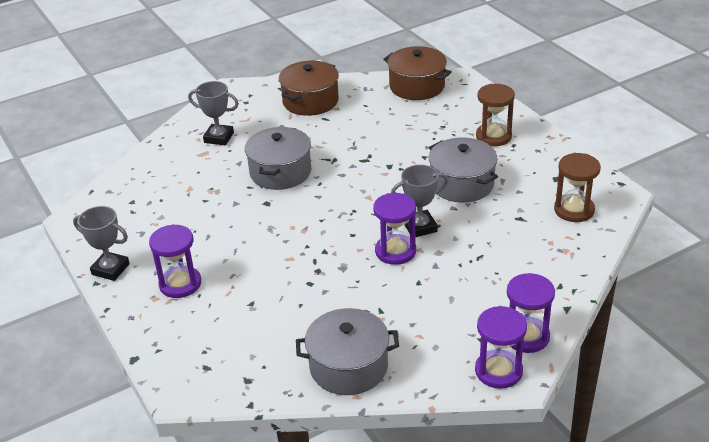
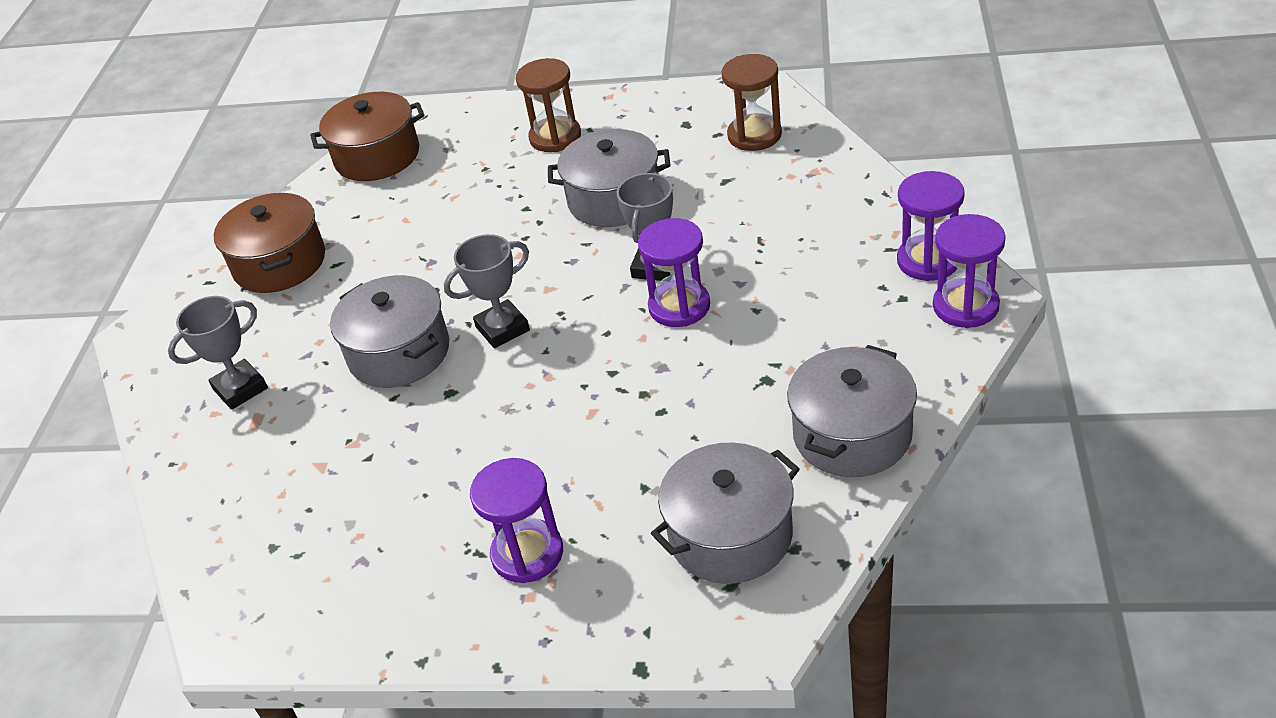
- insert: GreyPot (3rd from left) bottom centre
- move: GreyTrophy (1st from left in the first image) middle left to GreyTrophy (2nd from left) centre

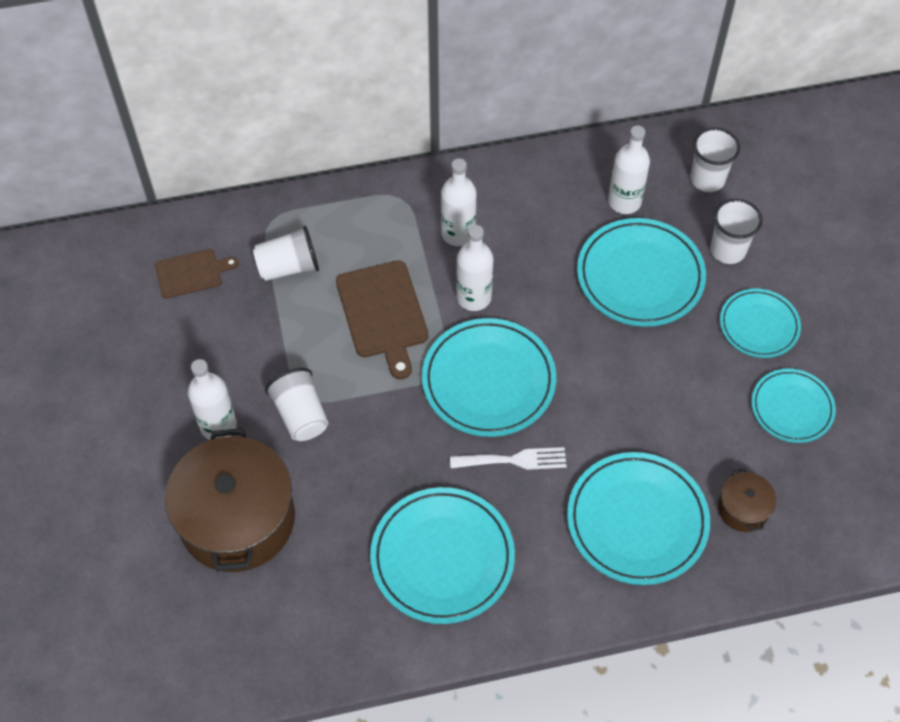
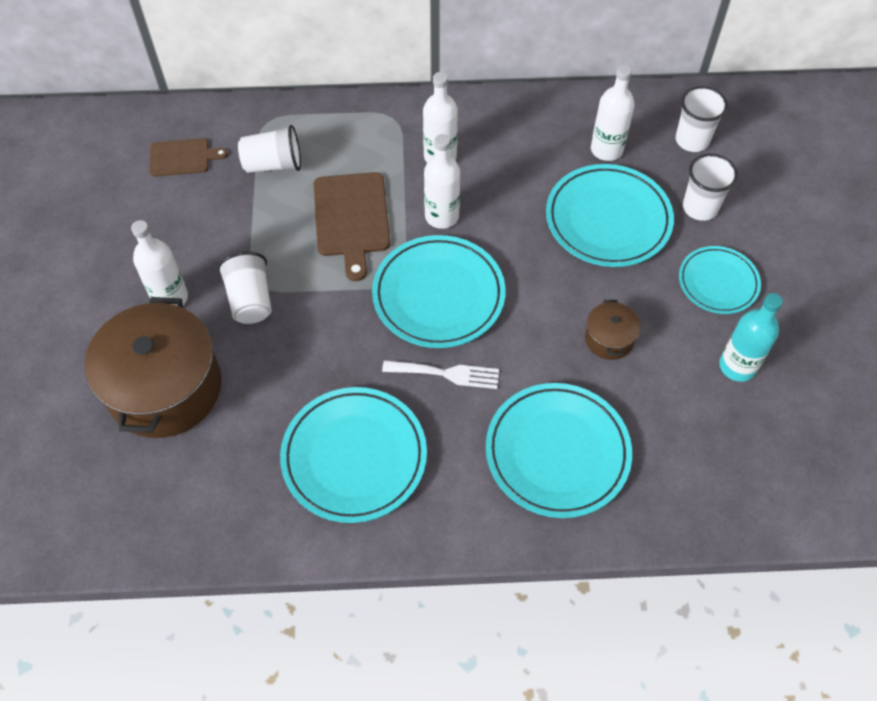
- move: BrownPot (2nd from left) bottom right to middle right
- replace: TurquoisePlate (6th from left) middle right to TurquoiseBottle middle right

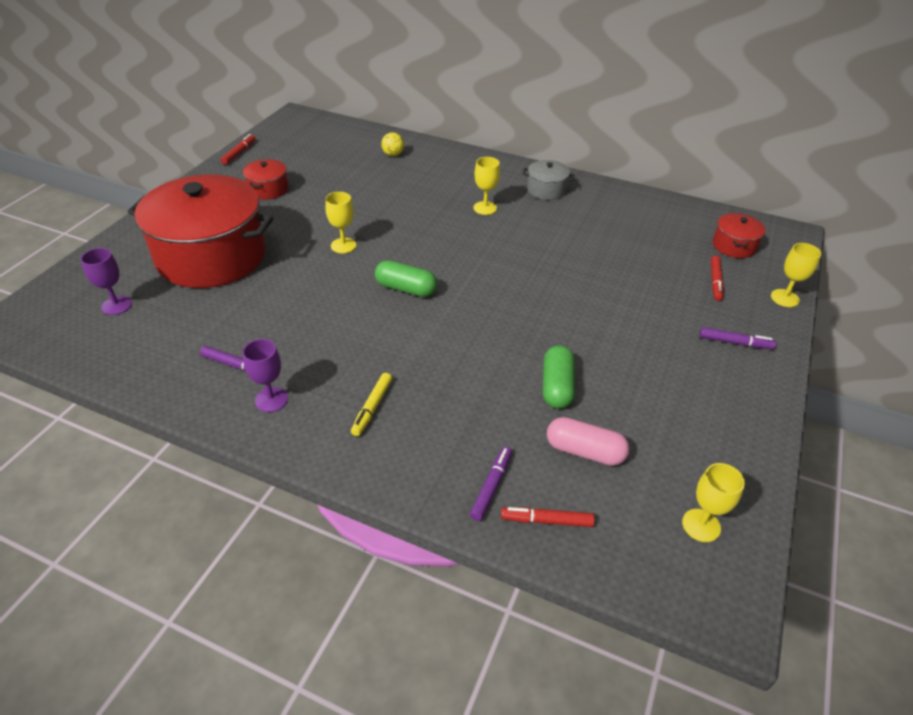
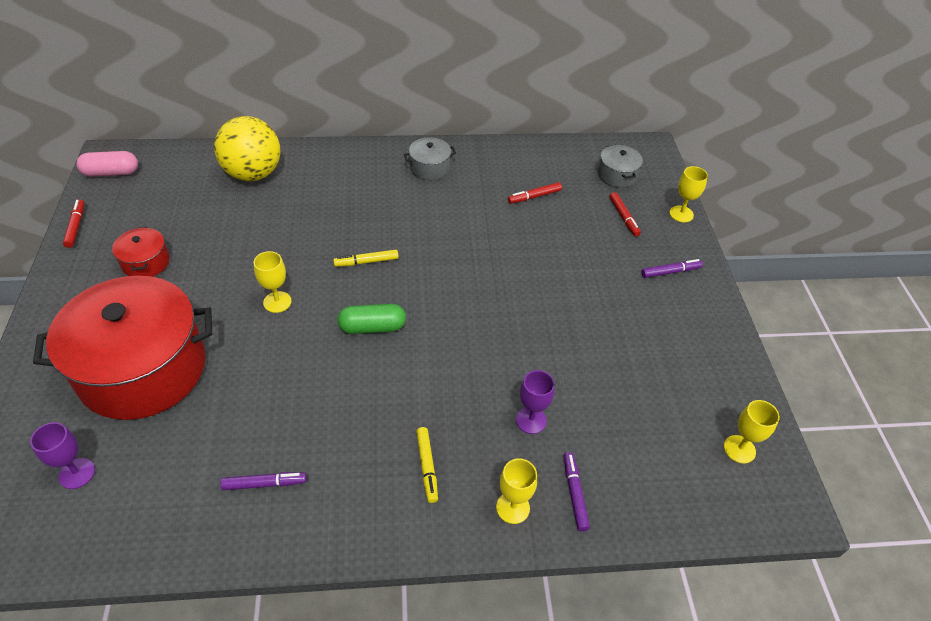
- delete: GreenCapsule (2nd from left) centre
- insert: YellowMarker (1st from left) centre
- move: PurpleGoblet (2nd from left) middle left to centre
- move: YellowGoblet (2nd from left) top centre to bottom centre
- move: RedMarker (2nd from left) bottom centre to top centre
- move: PinkCapsule centre to top left
- recolor: RedPot (3rd from left) top right to GreyPot (2nd from left) top centre
- resize: YellowBall top centre = top left x2.47

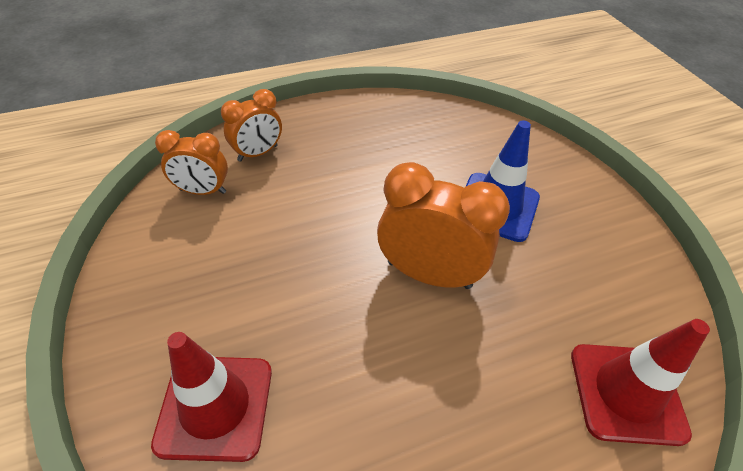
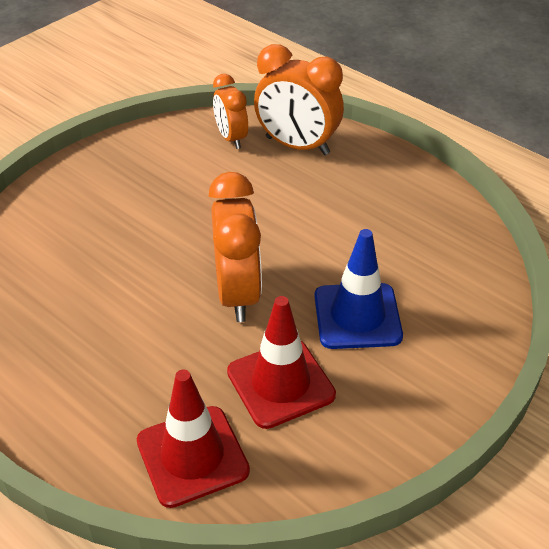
- move: RedTrafficCone (1st from left in the first image) bottom left to RedTrafficCone (2nd from left) centre
- resize: OrangeClock (2nd from left in the first image) top centre = top centre x1.62

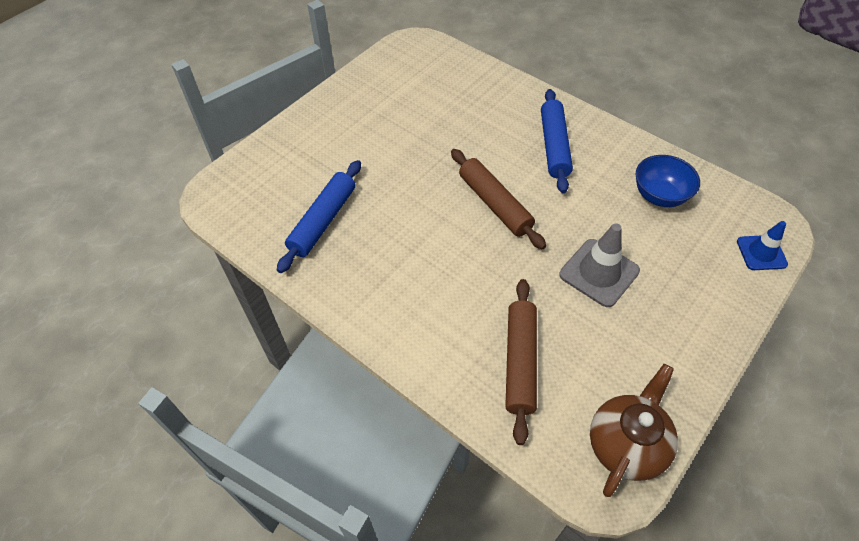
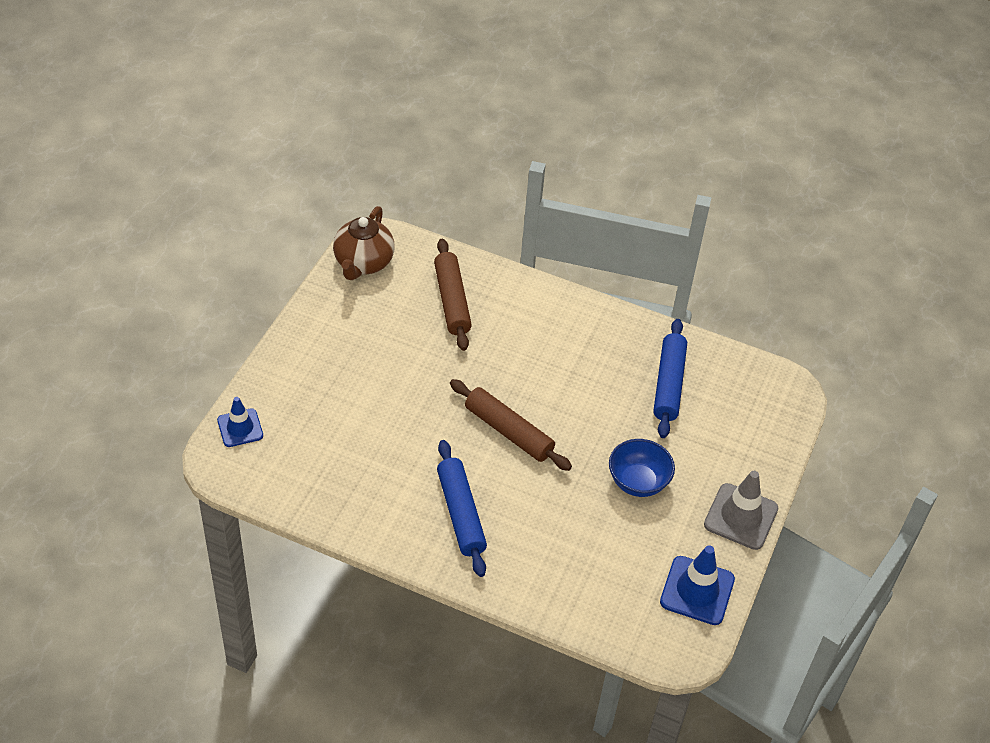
- insert: BlueTrafficCone (2nd from left) bottom right
- move: GreyTrafficCone middle right to bottom right
- move: BlueBowl middle right to centre

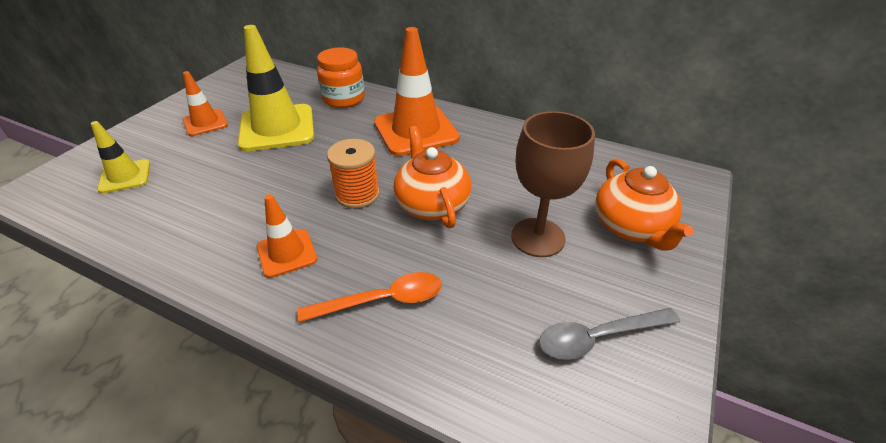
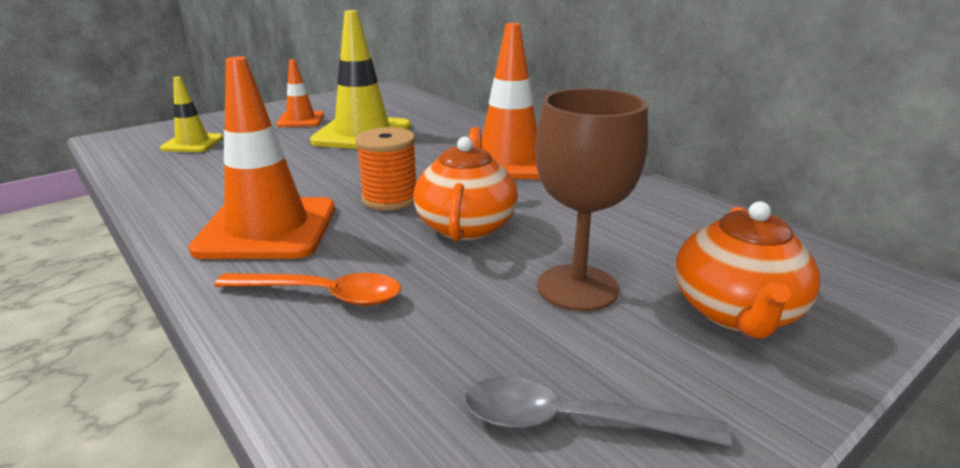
- delete: OrangeJar top centre
- resize: OrangeTrafficCone (2nd from left in the first image) middle left = middle left x1.84

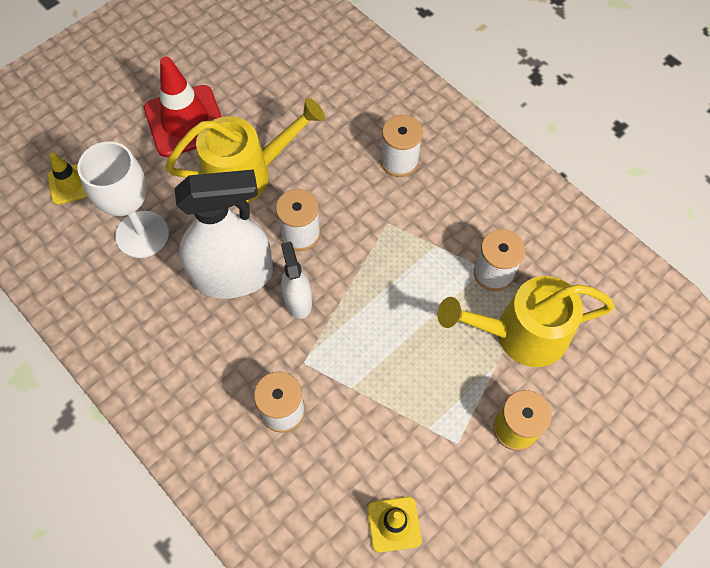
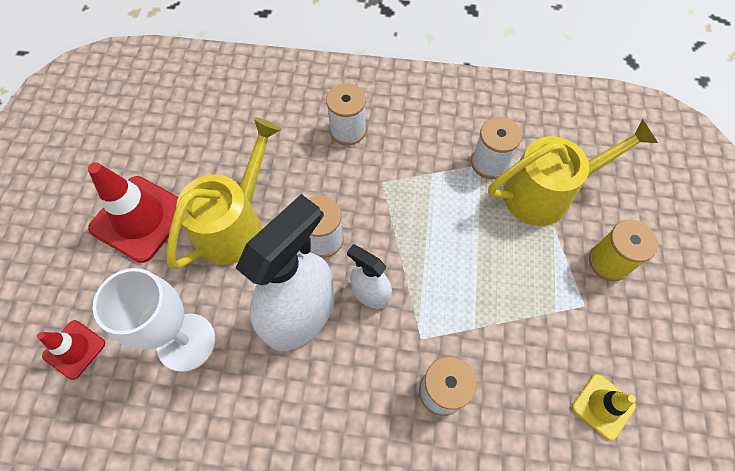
- recolor: YellowTrafficCone (1st from left) top left to RedTrafficCone (1st from left) bottom left
- rotate: YellowWateringCan (2nd from left) middle right = middle right 150 degrees counterclockwise

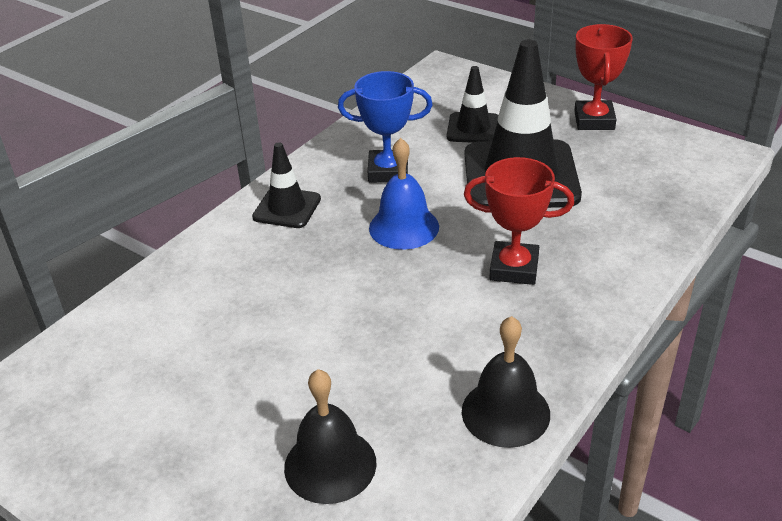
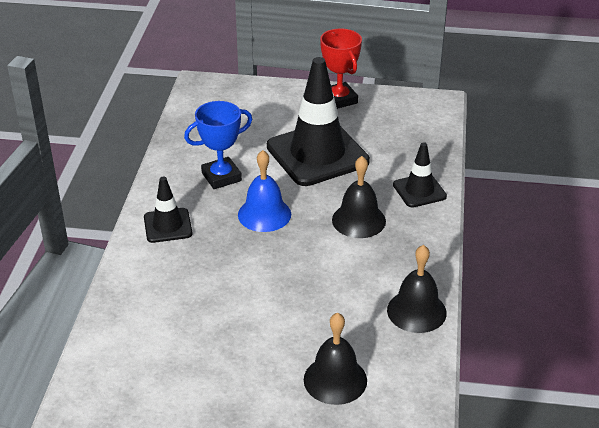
- move: BlackTrafficCone (2nd from left in the first image) top centre to BlackTrafficCone (3rd from left) middle right
- replace: RedTrophy (1st from left) centre to BlackBell (2nd from left) centre

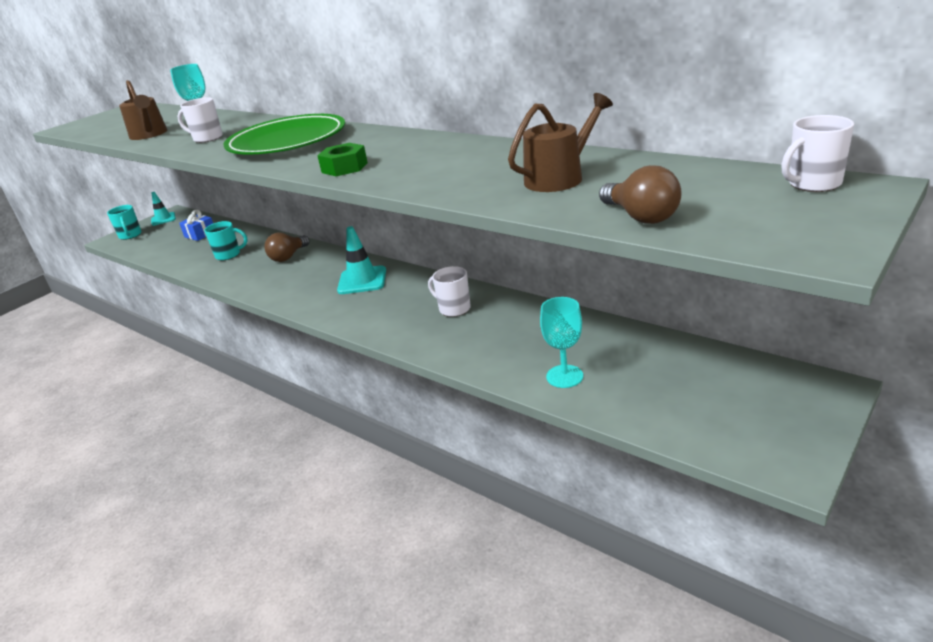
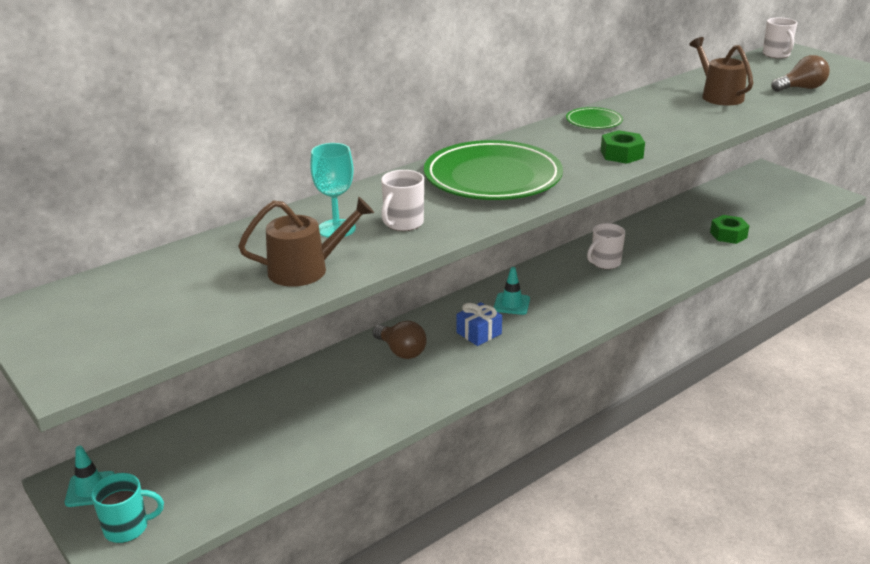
- delete: TurquoiseMug (2nd from left) middle left
- insert: GreenPlate (2nd from left) top right
- move: BlueGift middle left to centre
- replace: TurquoiseGoblet (2nd from left) centre to GreenNut (2nd from left) middle right
- resize: TurquoiseTrafficCone (2nd from left) centre = centre x0.66

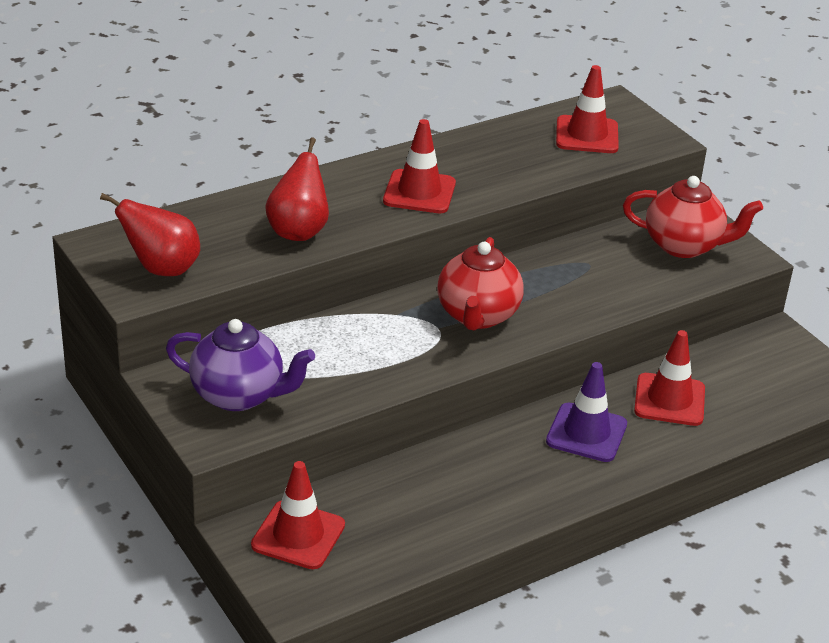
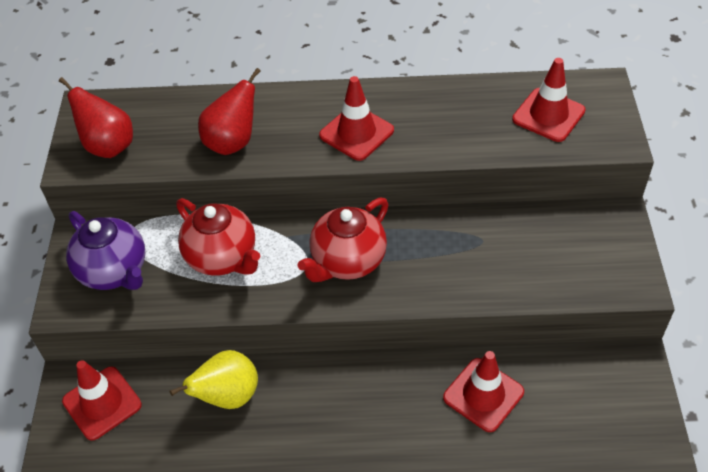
- delete: PurpleTrafficCone middle right
- insert: YellowPear bottom left
- move: RedTeapot (2nd from left in the first image) middle right to RedTeapot (1st from left) middle left

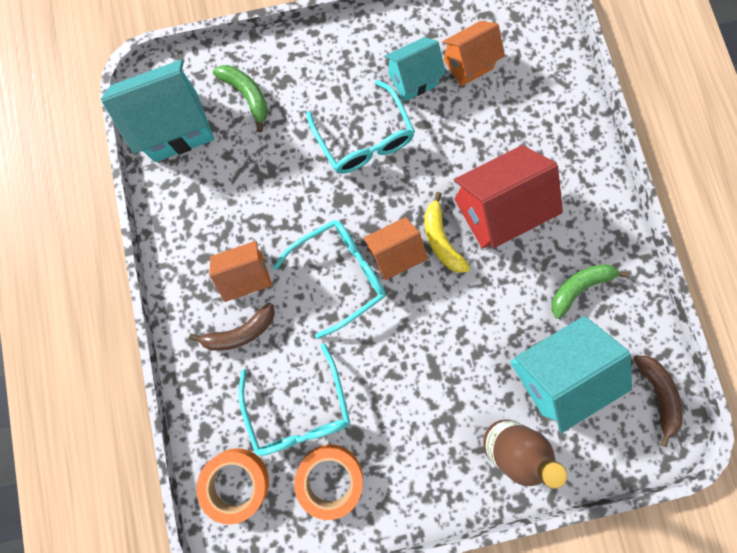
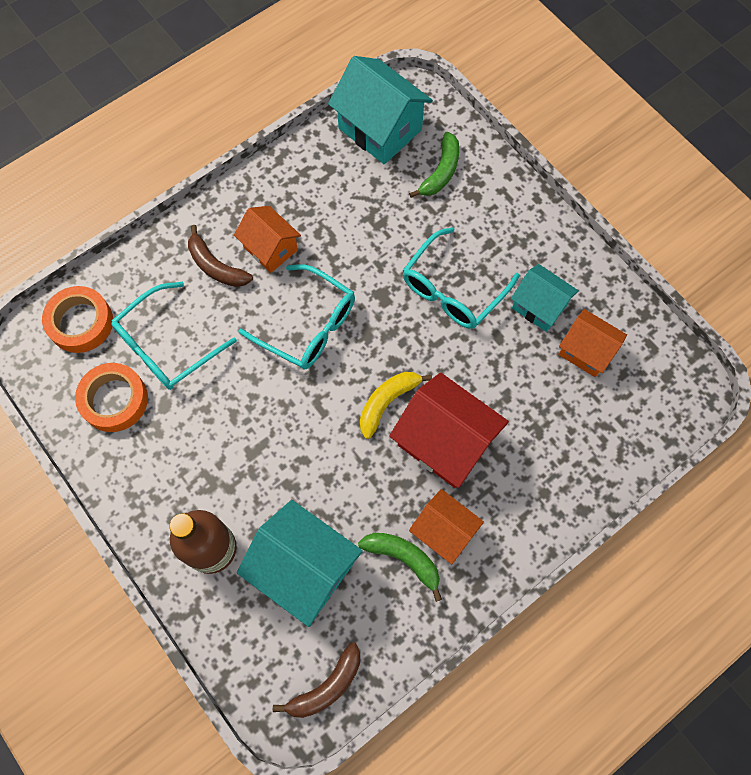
- move: OrangeHouse (2nd from left) centre to bottom centre

